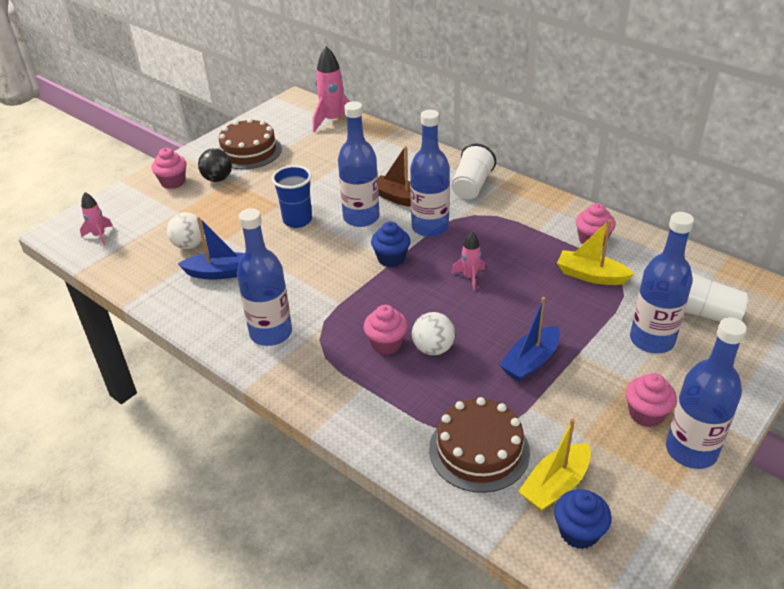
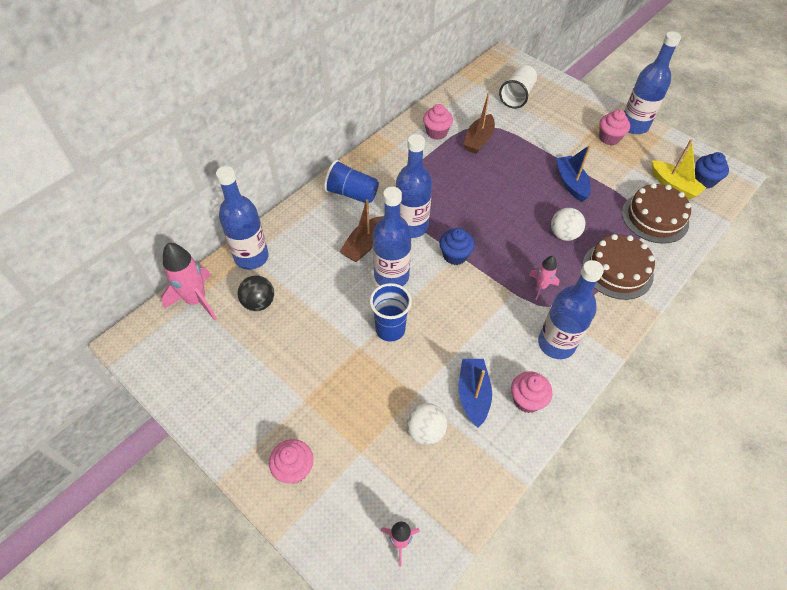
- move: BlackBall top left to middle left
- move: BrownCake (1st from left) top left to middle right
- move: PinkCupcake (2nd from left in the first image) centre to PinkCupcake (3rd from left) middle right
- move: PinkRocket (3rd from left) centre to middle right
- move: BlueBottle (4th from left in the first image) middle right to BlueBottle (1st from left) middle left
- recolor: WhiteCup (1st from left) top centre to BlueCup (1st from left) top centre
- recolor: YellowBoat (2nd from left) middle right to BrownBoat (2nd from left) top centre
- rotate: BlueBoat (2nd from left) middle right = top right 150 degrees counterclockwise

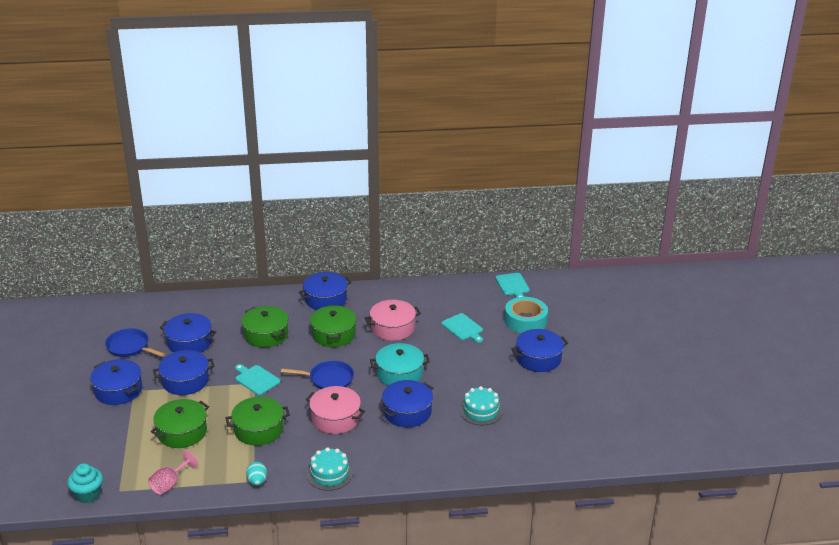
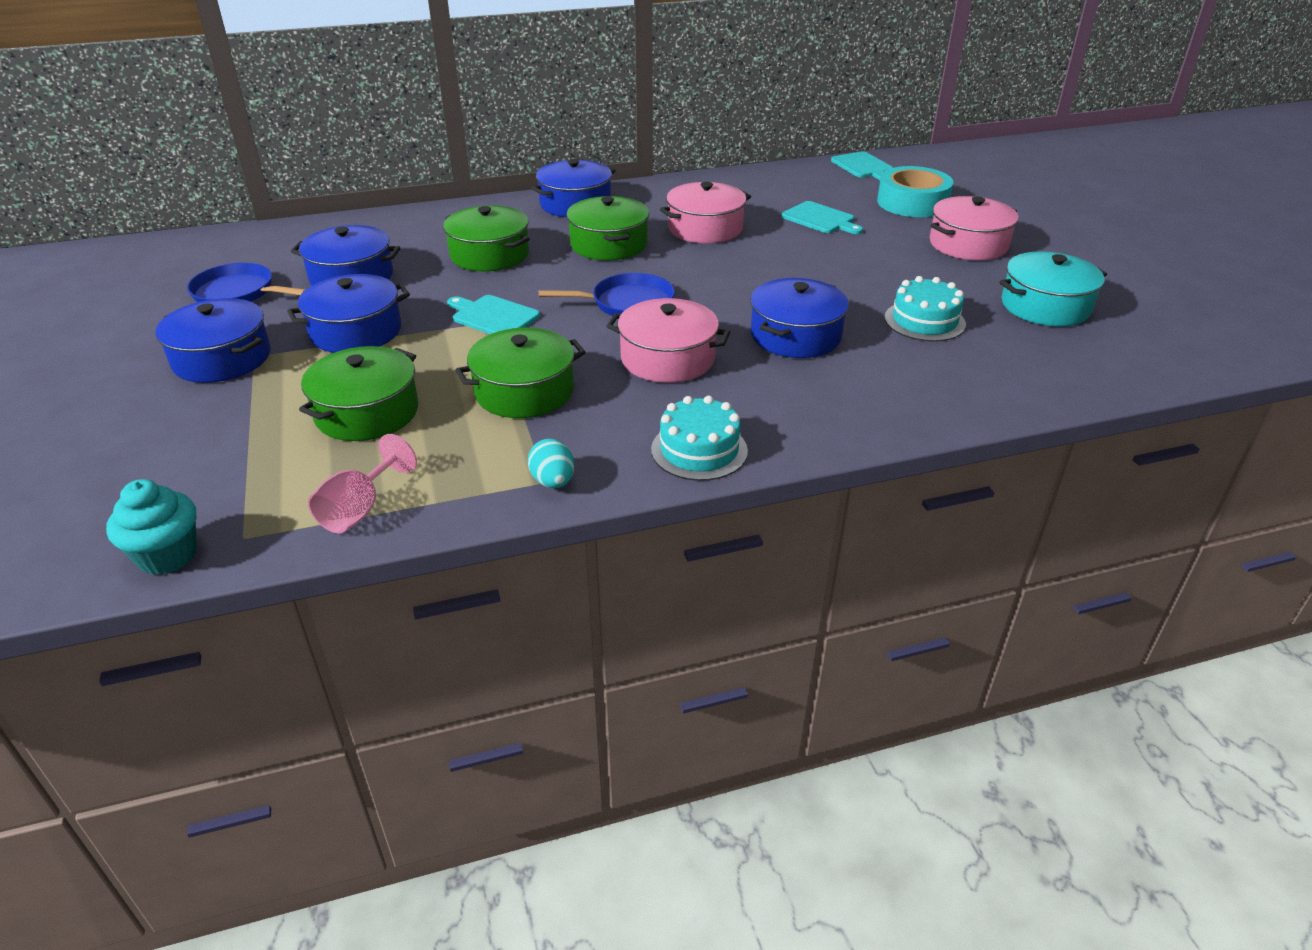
- move: TurquoisePot bottom centre to top right
- recolor: BluePot (6th from left) centre to PinkPot (3rd from left) top right

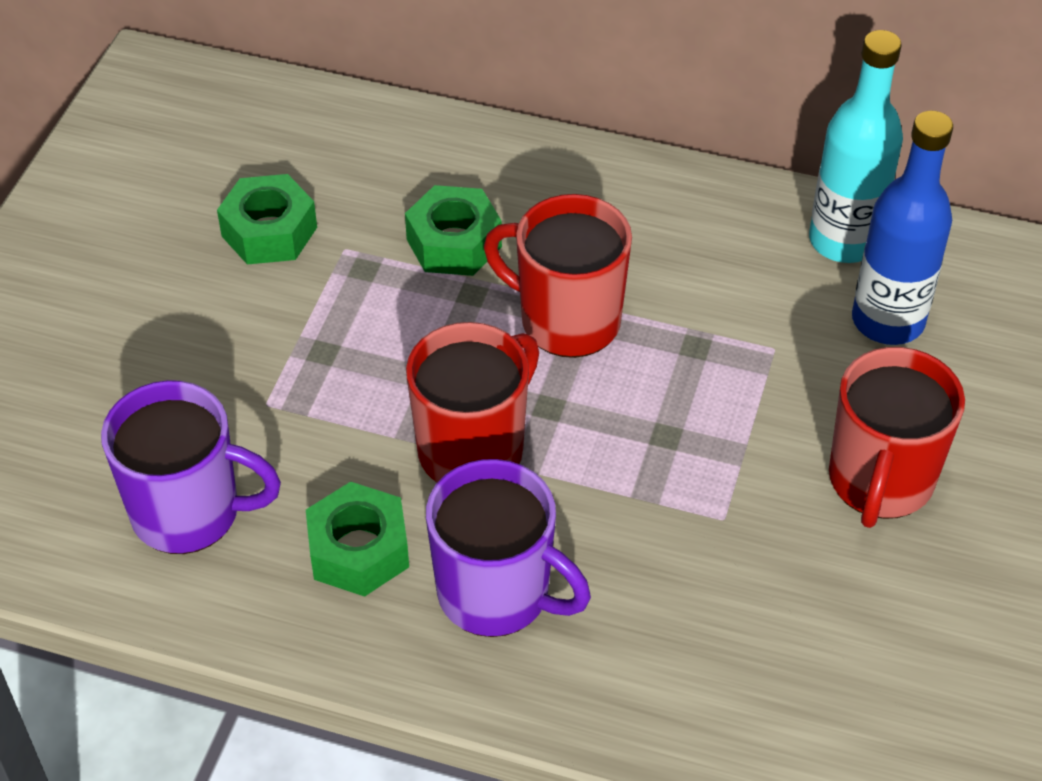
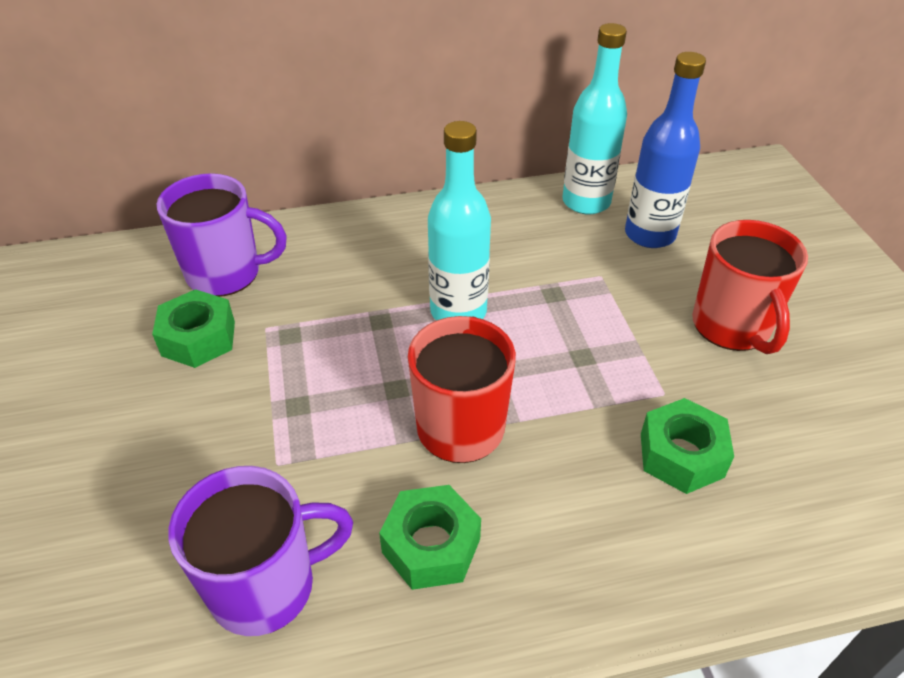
- move: GreenNut (3rd from left) top centre to middle right
- move: PurpleMug (2nd from left in the first image) bottom centre to PurpleMug (1st from left) middle left
- replace: RedMug (2nd from left) centre to TurquoiseBottle (1st from left) top centre

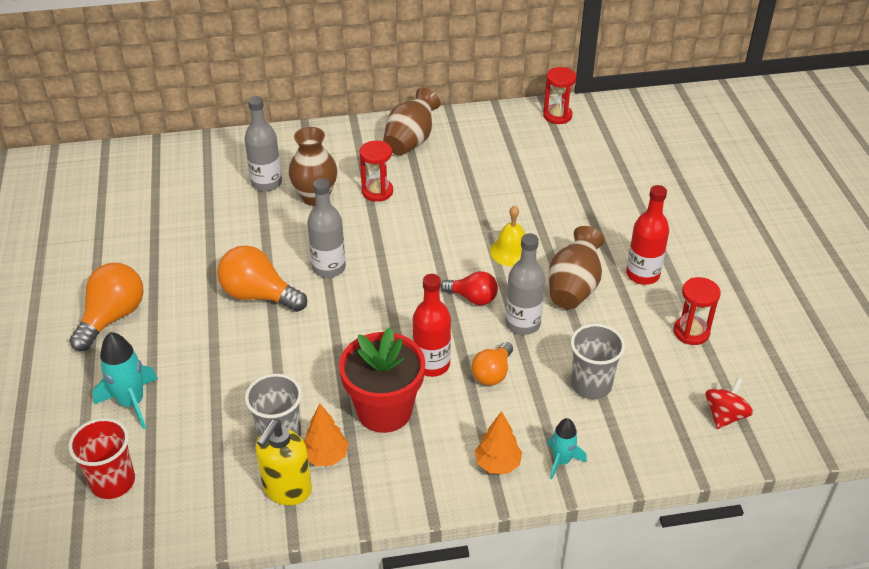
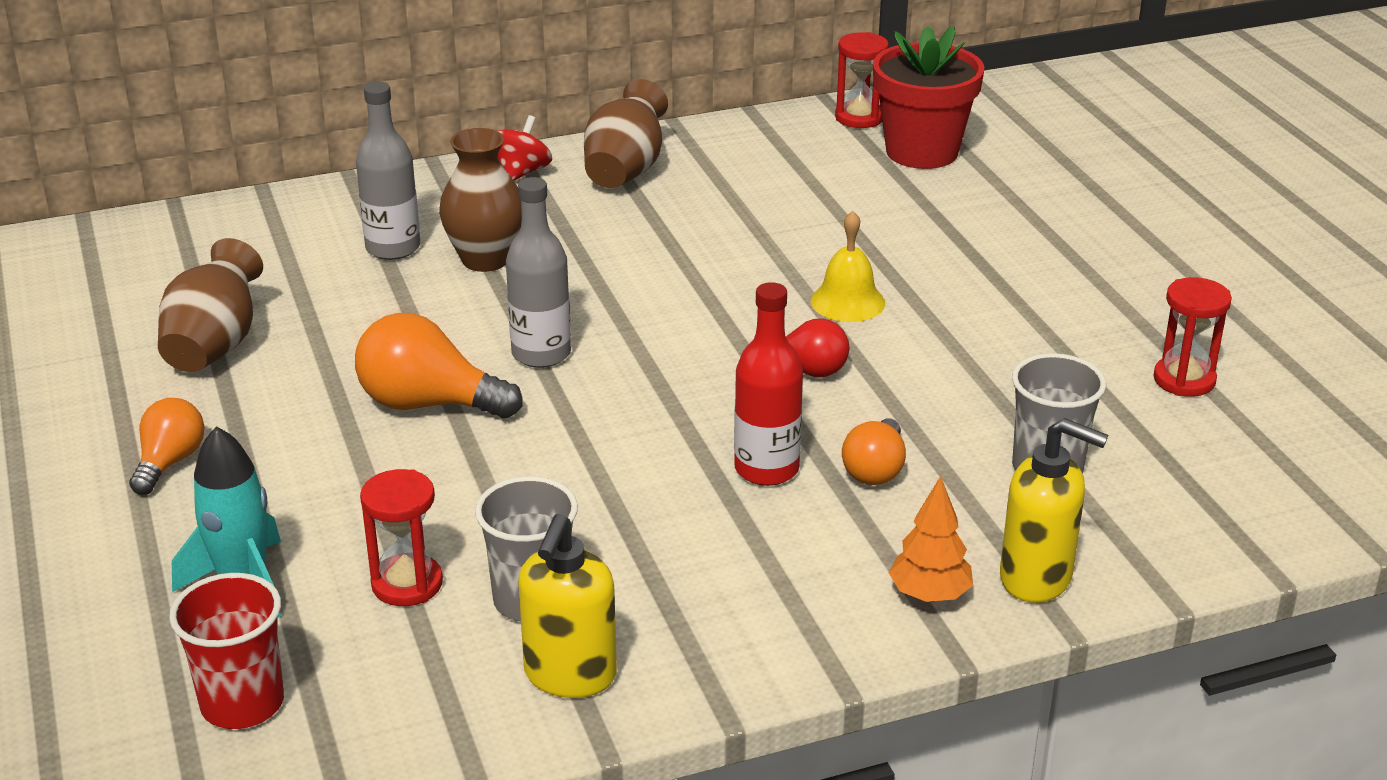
- delete: OrangeTree (1st from left) bottom centre
- delete: GreyBottle (3rd from left) centre
- delete: RedBottle (2nd from left) middle right
- move: RedFlowerPot bottom centre to top right
- move: RedHourglass (1st from left) top centre to bottom left
- move: BrownVase (3rd from left in the first image) centre to BrownVase (1st from left) middle left
- move: RedSpinningTop bottom right to top centre
- replace: TurquoiseRocket (2nd from left) bottom centre to YellowSoapDispenser (2nd from left) middle right
- resize: OrangeLightBulb (1st from left) middle left = middle left x0.62

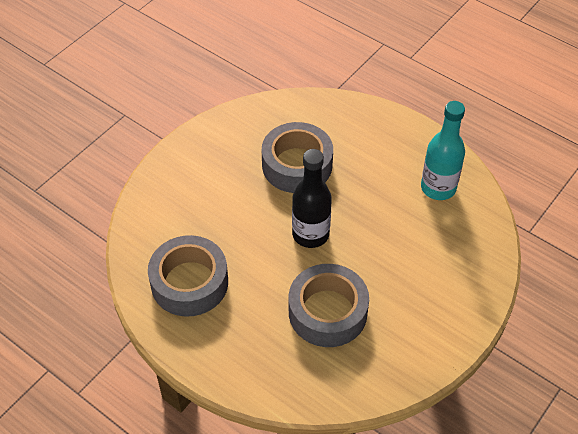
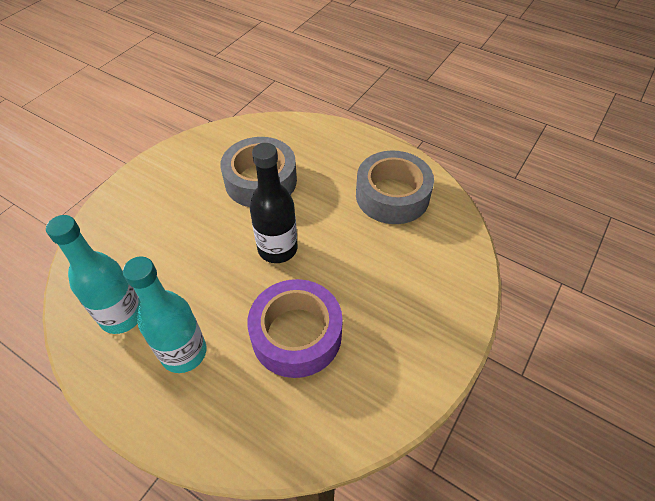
- insert: TurquoiseBottle (2nd from left) middle left
- recolor: GreyTape (2nd from left) centre to PurpleTape centre

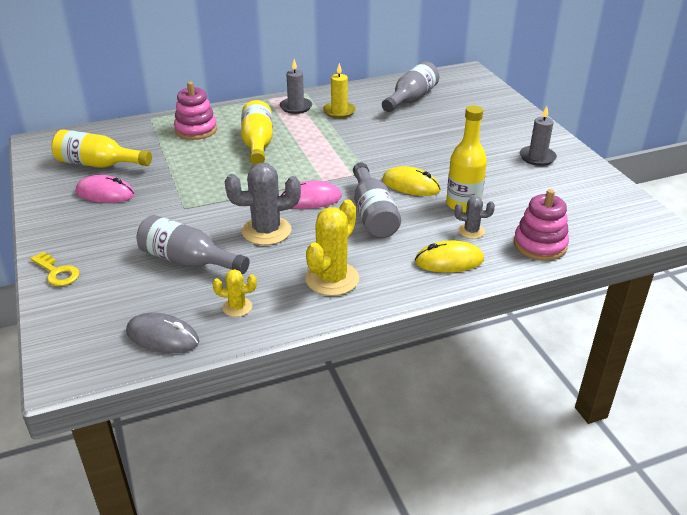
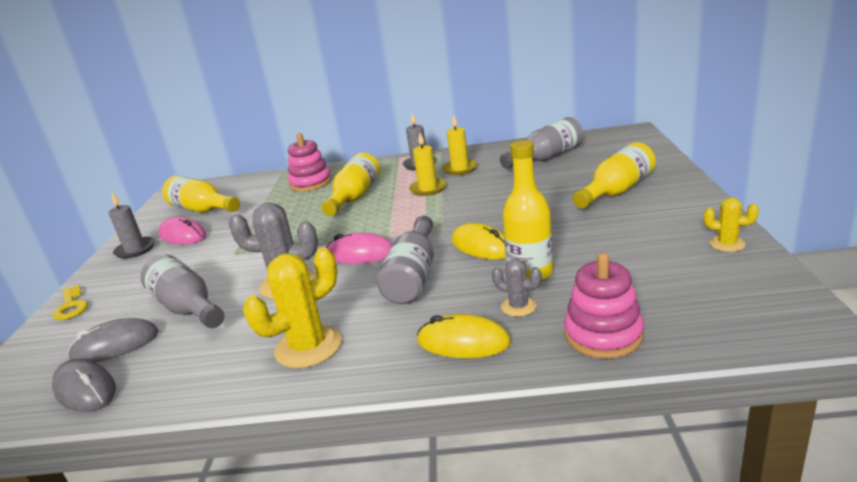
- insert: GreyMouse (2nd from left) bottom left
- insert: YellowCandle (1st from left) centre
- insert: YellowBottle (4th from left) middle right
- move: YellowCactus (1st from left in the first image) centre to YellowCactus (2nd from left) middle right
- move: GreyCandle (2nd from left in the first image) top right to GreyCandle (1st from left) middle left

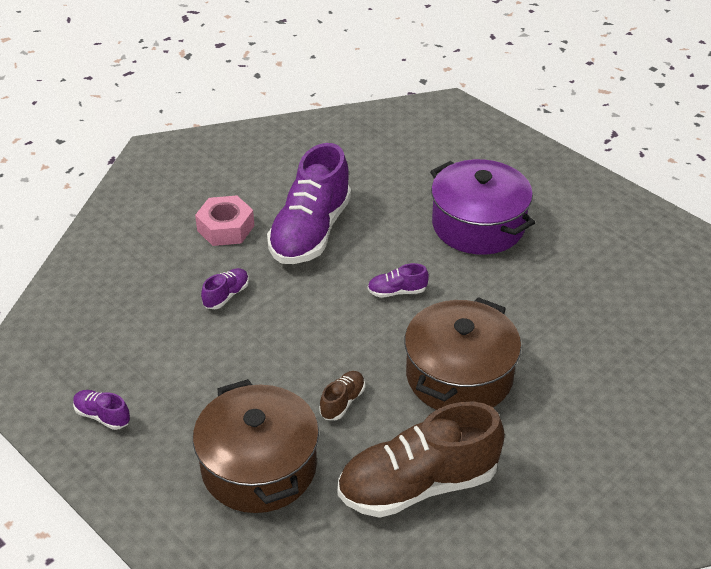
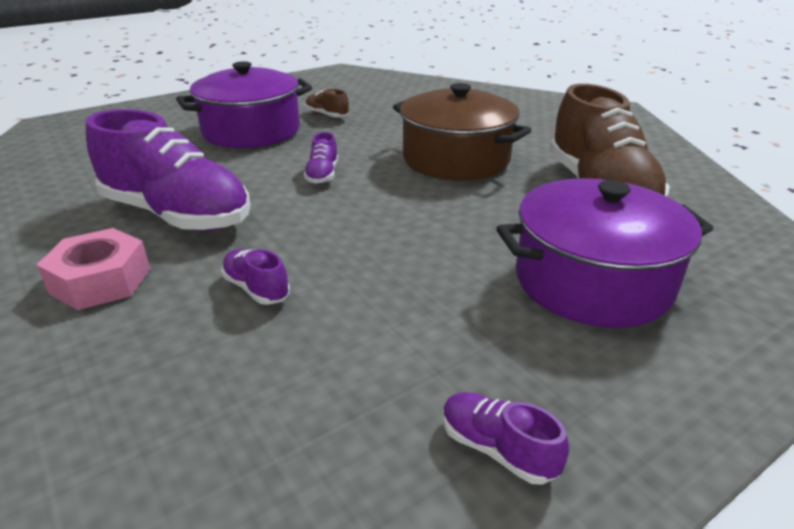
- move: BrownShoe (1st from left) bottom centre to top centre
- recolor: BrownPot (1st from left) bottom centre to PurplePot (2nd from left) middle right
- rotate: PurpleShoe (1st from left in the first image) bottom left = bottom centre 90 degrees clockwise

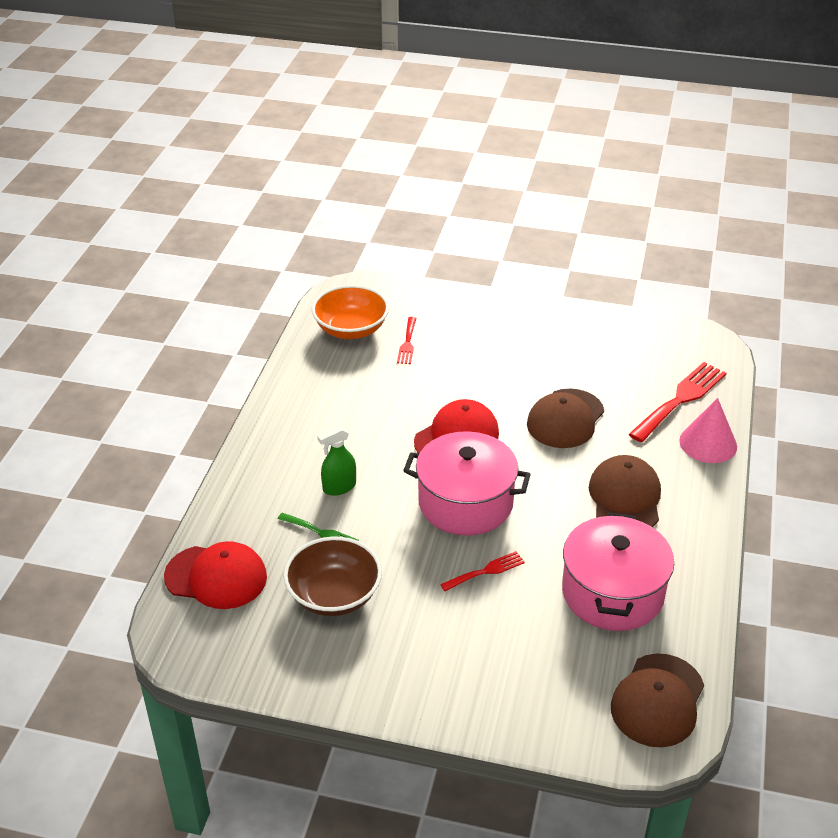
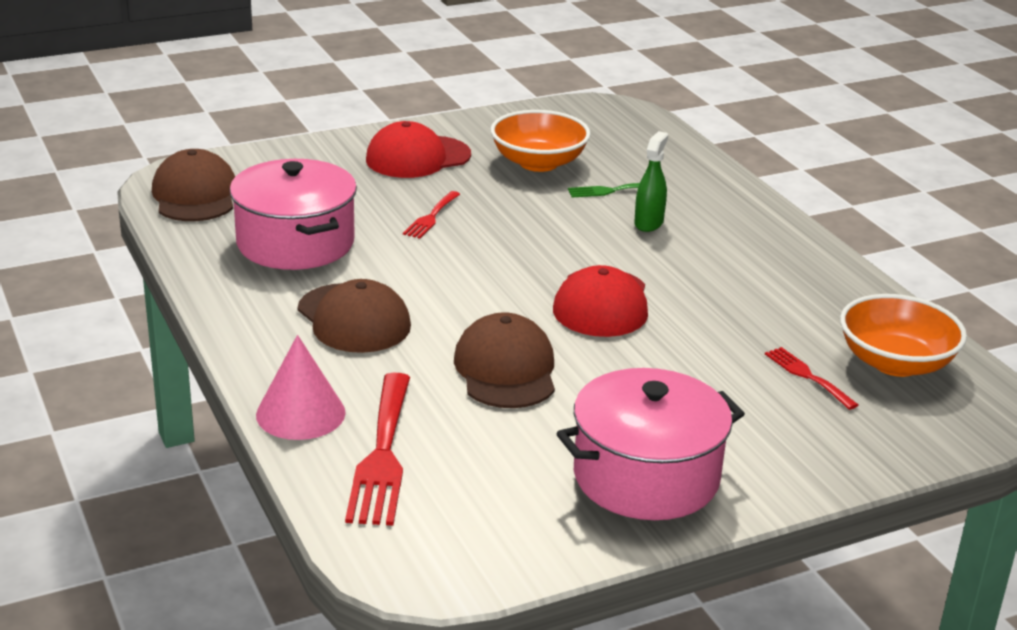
- move: RedCap (1st from left) bottom left to top centre
- move: PinkPot (1st from left in the first image) centre to PinkPot (2nd from left) bottom centre
- recolor: BrownBowl bottom centre to OrangeBowl (1st from left) top centre

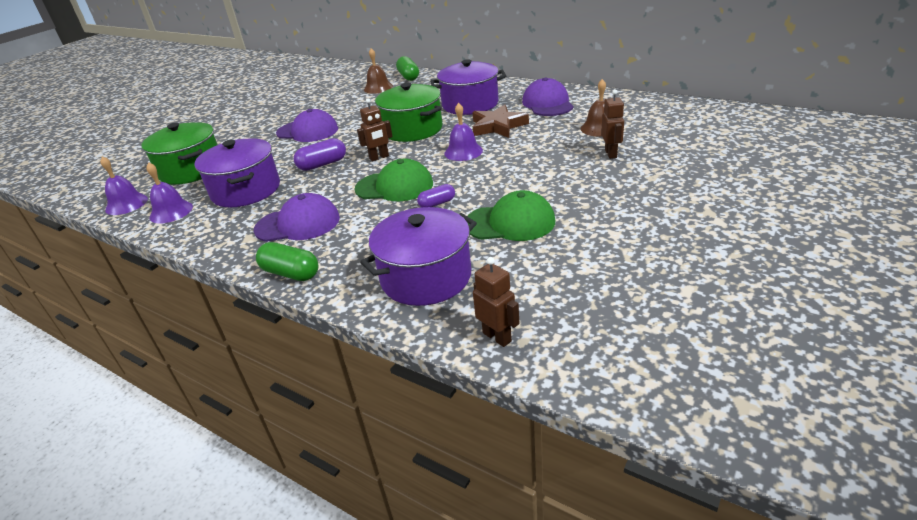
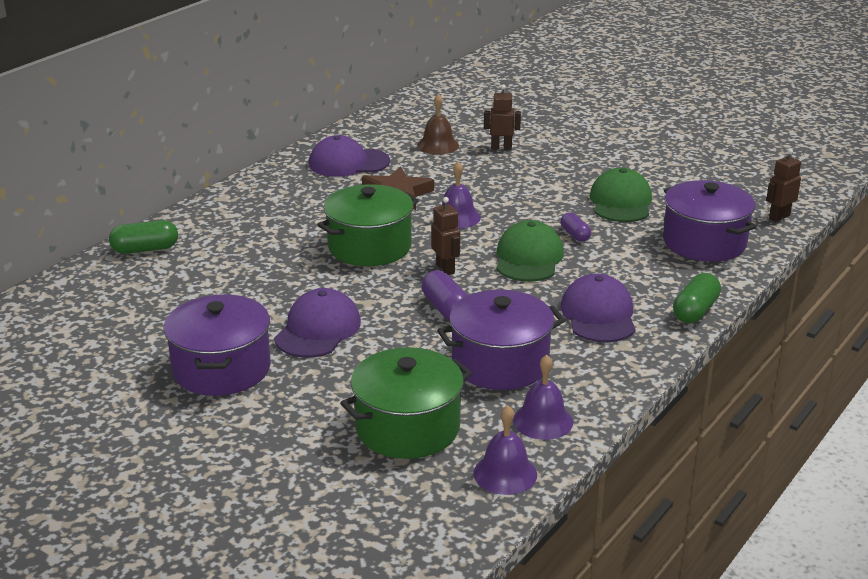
- delete: BrownBell (1st from left) top centre
- move: PurplePot (3rd from left in the first image) top centre to PurplePot (1st from left) middle left

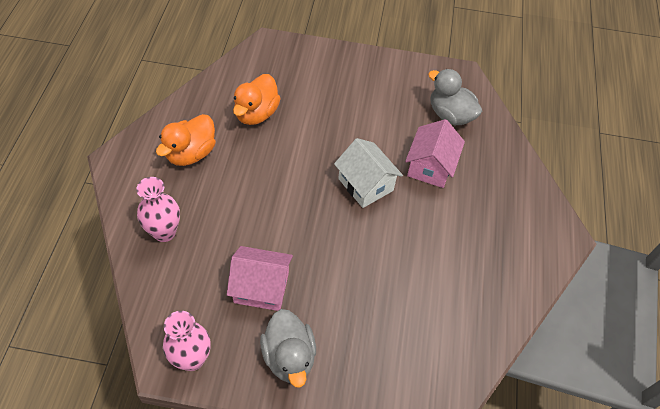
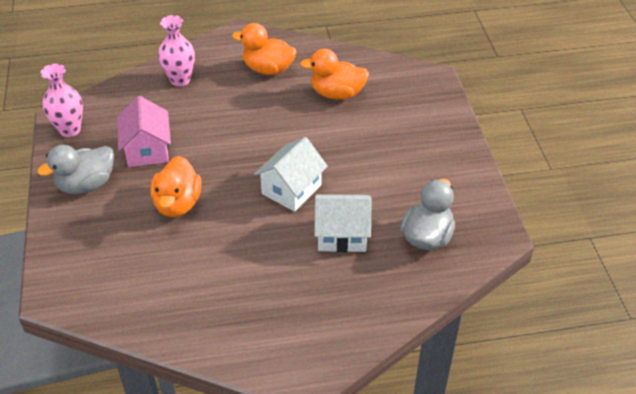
- insert: OrangeDuck (1st from left) middle left
- recolor: PinkHouse (2nd from left) centre to WhiteHouse (2nd from left) centre

